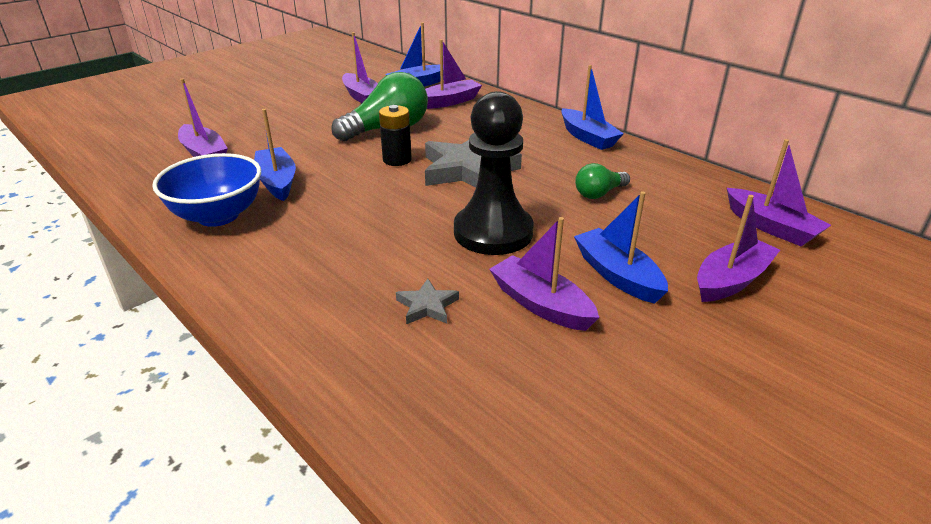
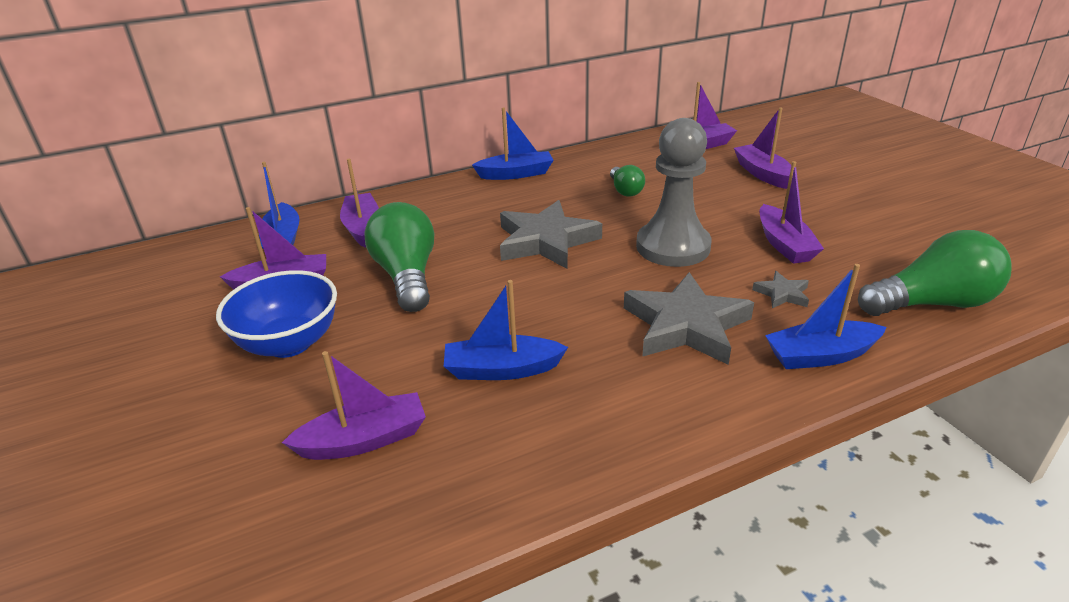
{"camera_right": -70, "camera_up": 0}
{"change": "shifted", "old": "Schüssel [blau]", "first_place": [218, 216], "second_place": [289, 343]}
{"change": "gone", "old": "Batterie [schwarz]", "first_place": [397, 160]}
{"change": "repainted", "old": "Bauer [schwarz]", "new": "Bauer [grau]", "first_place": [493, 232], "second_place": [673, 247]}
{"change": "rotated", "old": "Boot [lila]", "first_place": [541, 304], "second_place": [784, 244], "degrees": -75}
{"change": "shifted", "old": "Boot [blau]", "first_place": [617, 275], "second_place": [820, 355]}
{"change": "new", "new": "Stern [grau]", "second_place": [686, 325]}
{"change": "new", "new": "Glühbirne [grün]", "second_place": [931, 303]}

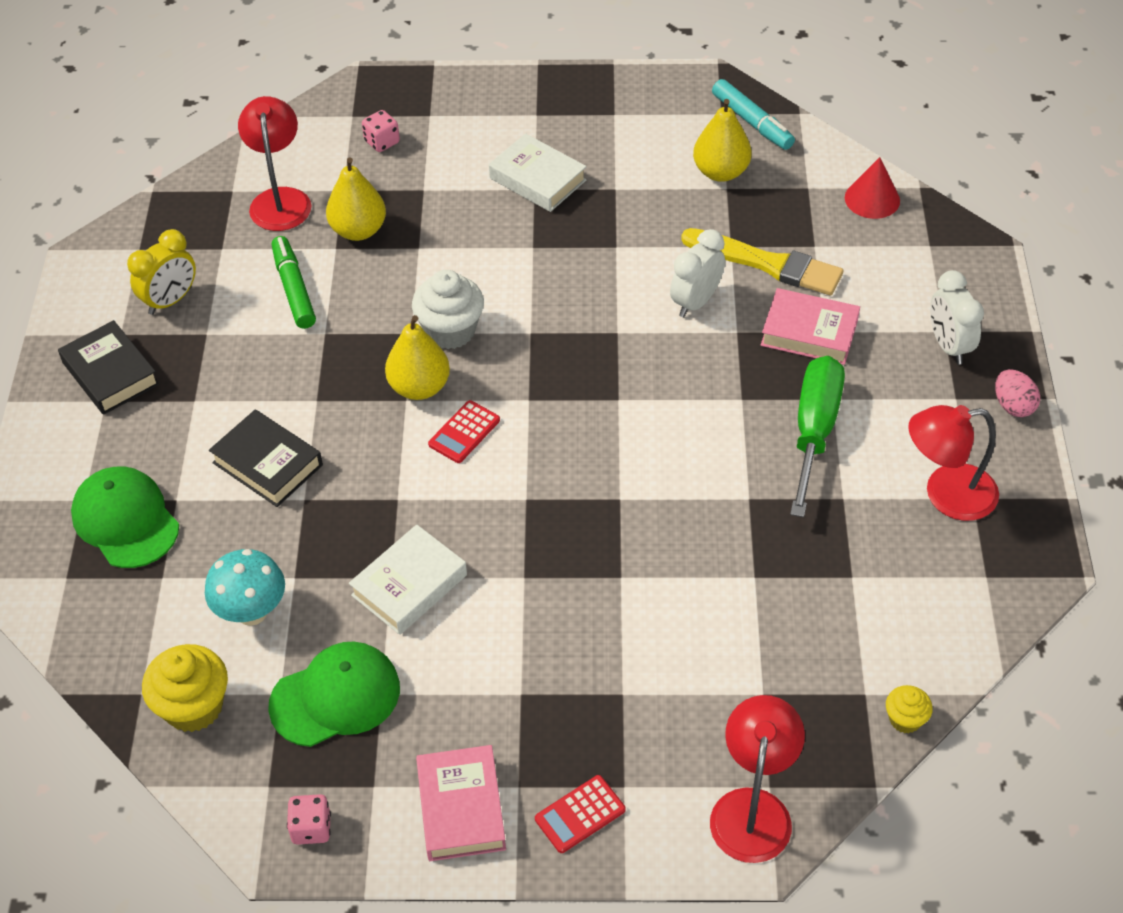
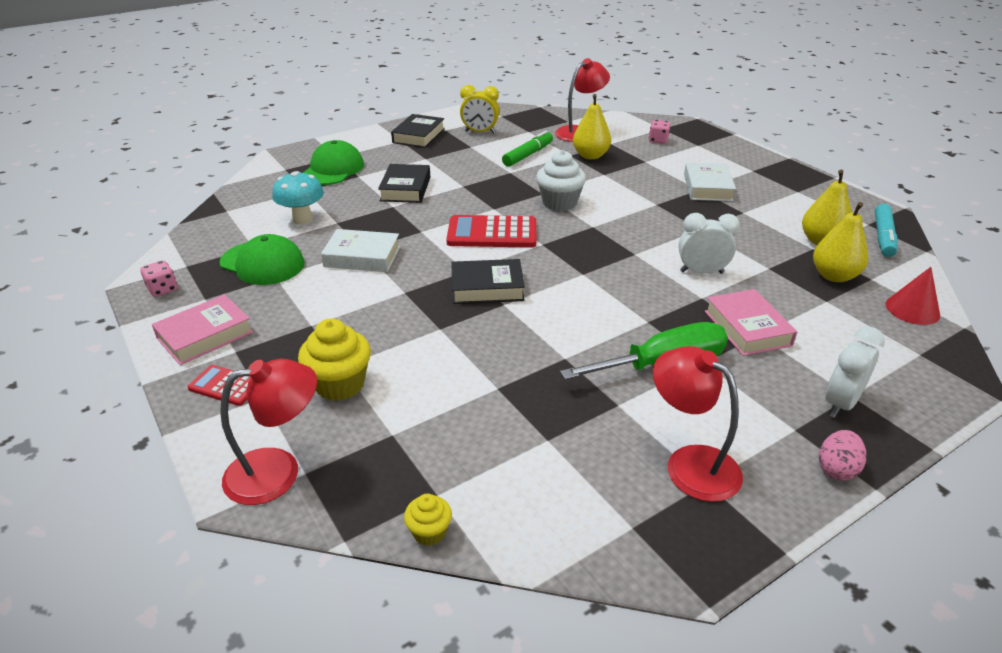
{"camera_right": 55, "camera_up": -15}
{"change": "shifted", "old": "Muffin [gelb]", "first_place": [193, 706], "second_place": [340, 384]}
{"change": "shifted", "old": "Birne [gelb]", "first_place": [419, 387], "second_place": [834, 276]}
{"change": "scaled", "old": "Taschenrechner [rot]", "first_place": [464, 432], "second_place": [492, 233], "factor": 1.81}
{"change": "gone", "old": "Pinsel [gelb]", "first_place": [767, 264]}
{"change": "new", "new": "Buch [schwarz]", "second_place": [487, 287]}

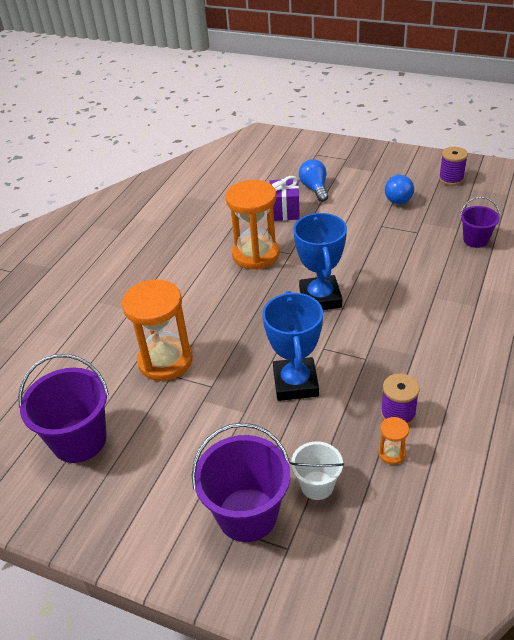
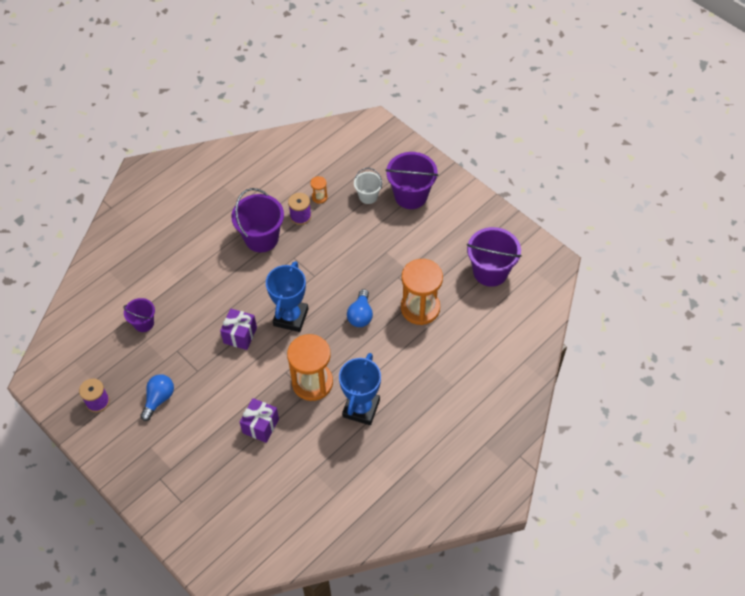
{"camera_right": -160, "camera_up": 15}
{"change": "shifted", "old": "Pokal [blau]", "first_place": [295, 383], "second_place": [361, 408]}
{"change": "shifted", "old": "Glühbirne [blau]", "first_place": [314, 188], "second_place": [360, 315]}
{"change": "new", "new": "Geschenk [lila]", "second_place": [240, 335]}
{"change": "new", "new": "Eimer [lila]", "second_place": [261, 238]}

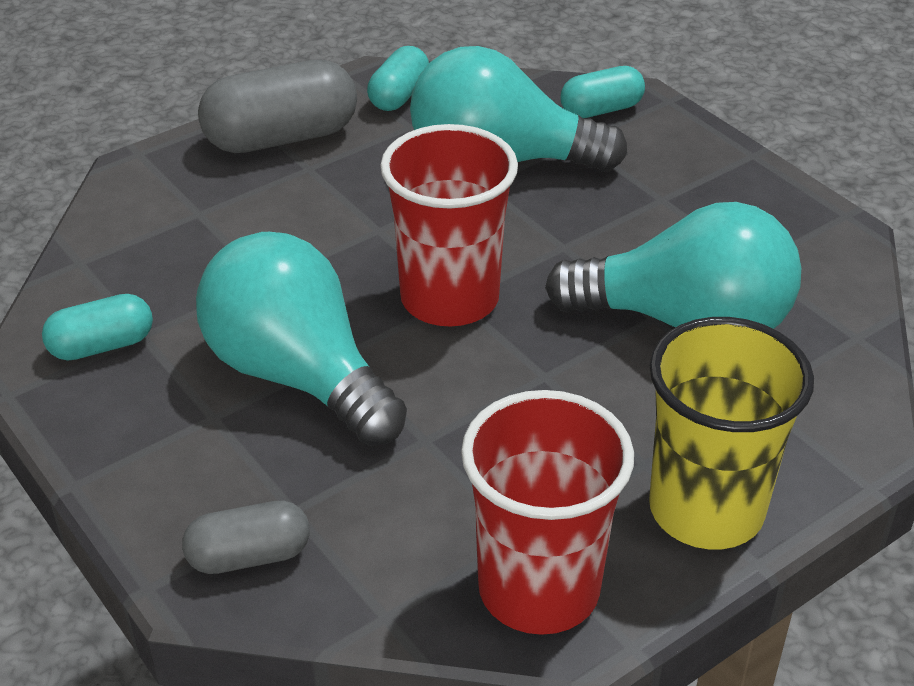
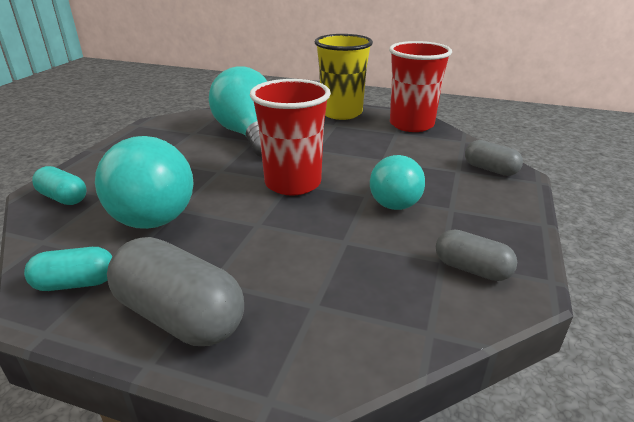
{"camera_right": -125, "camera_up": -10}
{"change": "repainted", "old": "Kapsel [türkis]", "new": "Kapsel [grau]", "first_place": [102, 346], "second_place": [471, 269]}
{"change": "scaled", "old": "Glühbirne [türkis]", "first_place": [298, 375], "second_place": [395, 199], "factor": 0.64}

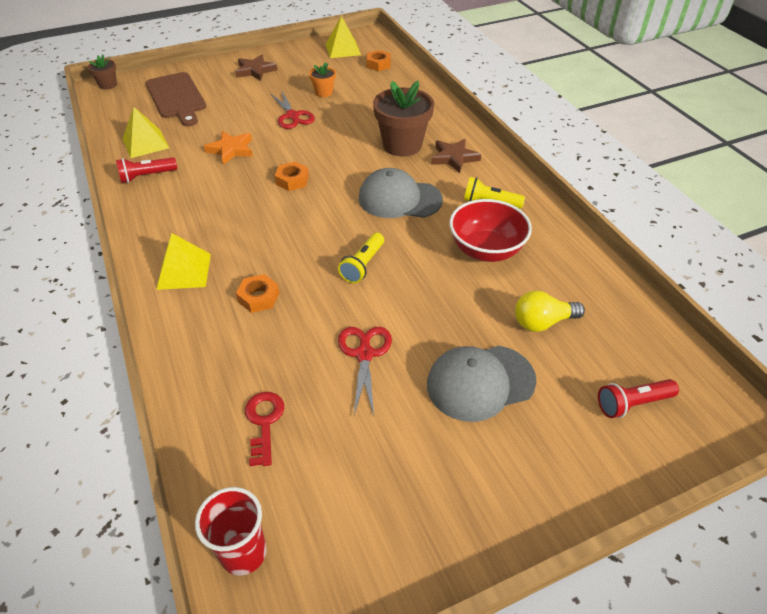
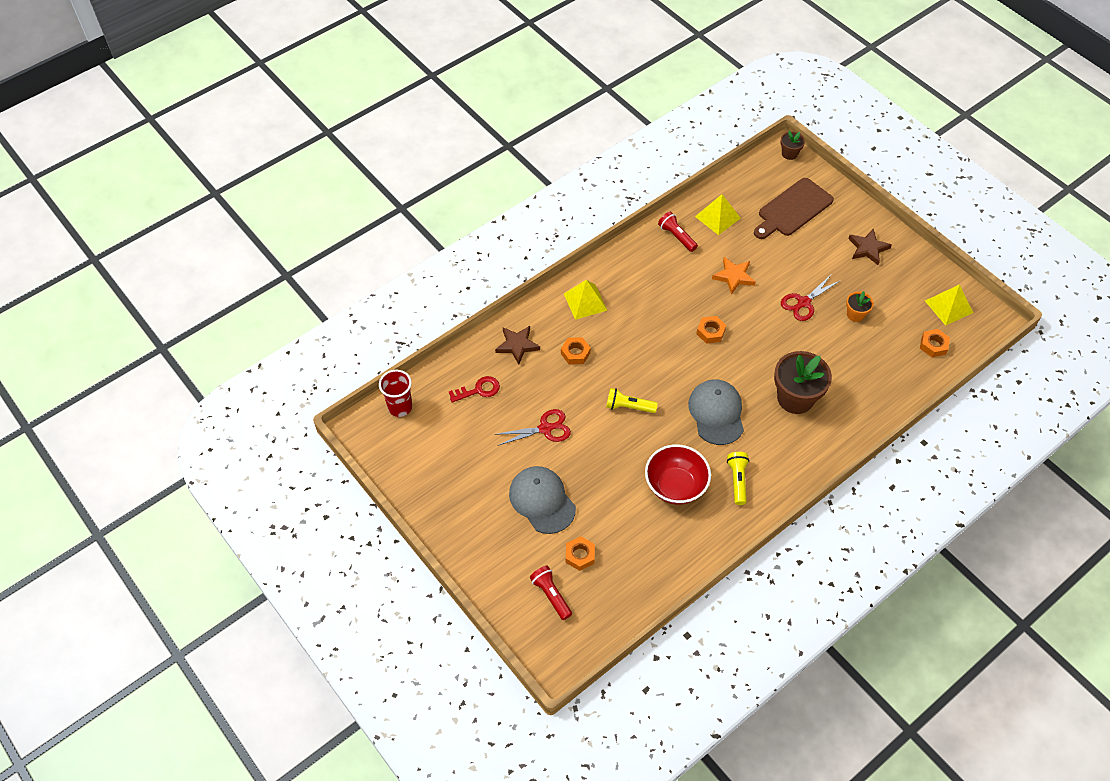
{"camera_right": 75, "camera_up": 10}
{"change": "shifted", "old": "Stern [braun]", "first_place": [454, 158], "second_place": [517, 345]}
{"change": "gone", "old": "Glühbirne [gelb]", "first_place": [542, 322]}
{"change": "new", "new": "Sechskantmutter [orange]", "second_place": [580, 555]}

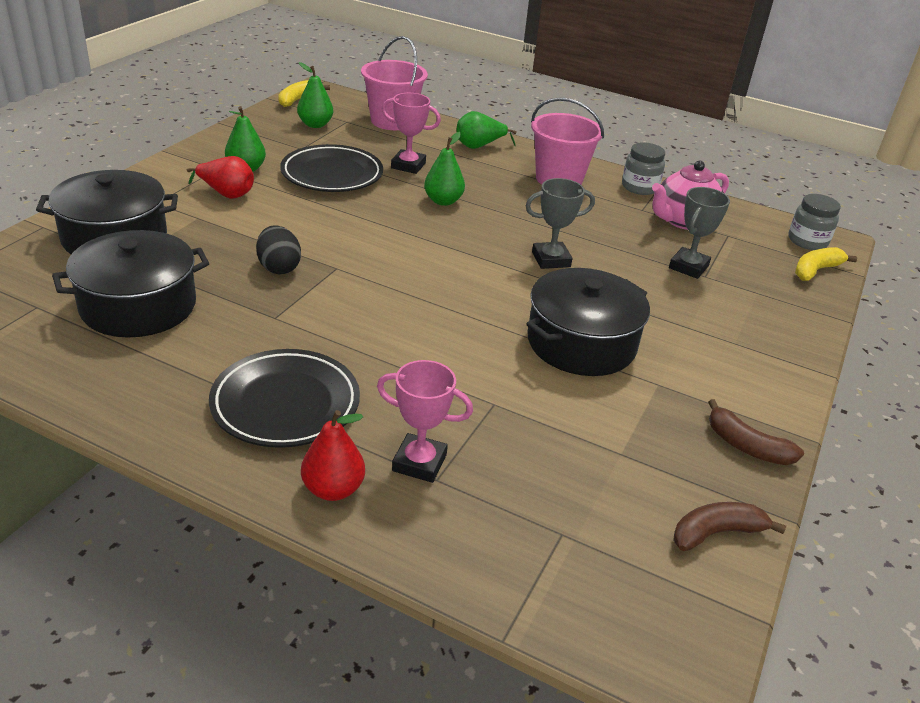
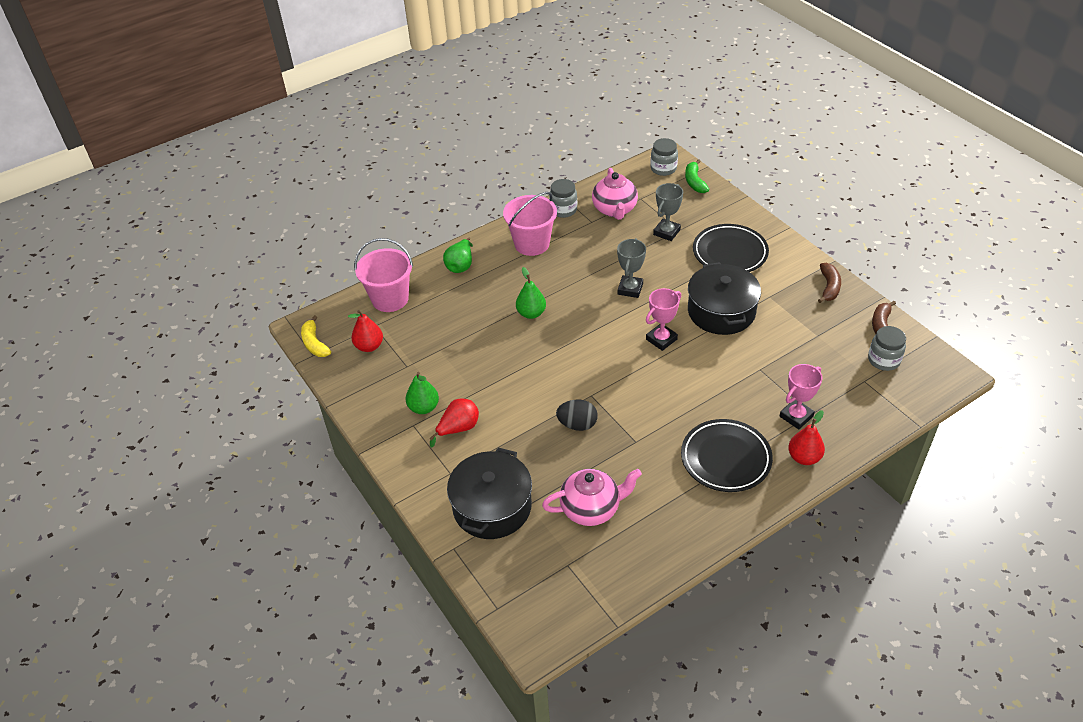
{"camera_right": -55, "camera_up": 10}
{"change": "swapped", "old": "Kochtopf [schwarz]", "new": "Teekanne [rosa]", "first_place": [138, 306], "second_place": [591, 508]}
{"change": "shifted", "old": "Teller [schwarz]", "first_place": [332, 174], "second_place": [730, 253]}
{"change": "repainted", "old": "Birne [grün]", "new": "Birne [rot]", "first_place": [315, 125], "second_place": [369, 346]}
{"change": "shifted", "old": "Pokal [rosa]", "first_place": [408, 165], "second_place": [661, 339]}
{"change": "rotated", "old": "Pokal [grau]", "first_place": [688, 267], "second_place": [666, 232], "degrees": 60}
{"change": "rotated", "old": "Banane [braun]", "first_place": [746, 446], "second_place": [829, 287], "degrees": -60}
{"change": "repainted", "old": "Banane [gelb]", "new": "Banane [grün]", "first_place": [815, 270], "second_place": [694, 182]}
{"change": "new", "new": "Einmachglas [grau]", "second_place": [883, 360]}

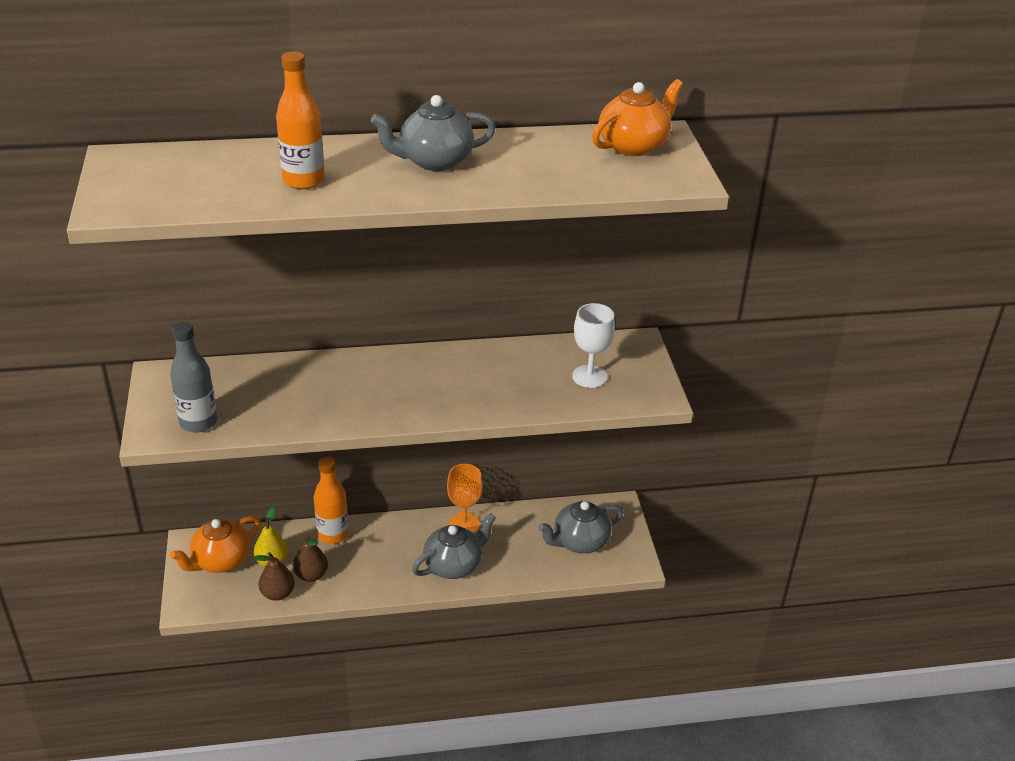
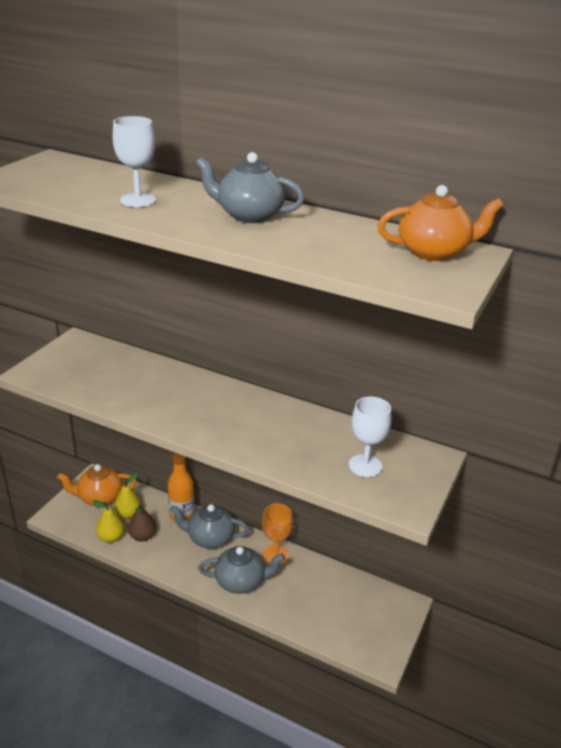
{"camera_right": 35, "camera_up": -5}
{"change": "gone", "old": "Flasche [grau]", "first_place": [198, 422]}
{"change": "repainted", "old": "Birne [braun]", "new": "Birne [gelb]", "first_place": [277, 593], "second_place": [111, 537]}
{"change": "swapped", "old": "Flasche [orange]", "new": "Kelch [weiß]", "first_place": [303, 181], "second_place": [138, 200]}
{"change": "shifted", "old": "Teekanne [grau]", "first_place": [579, 542], "second_place": [210, 538]}

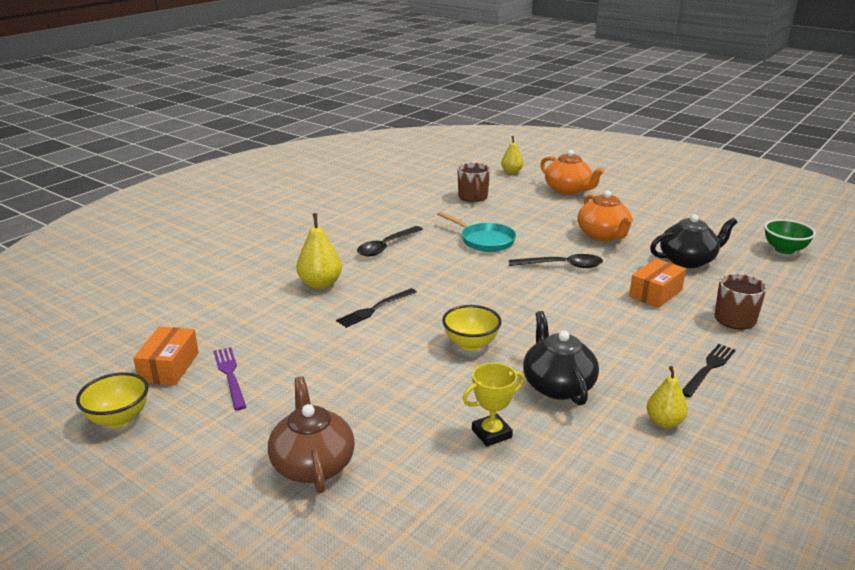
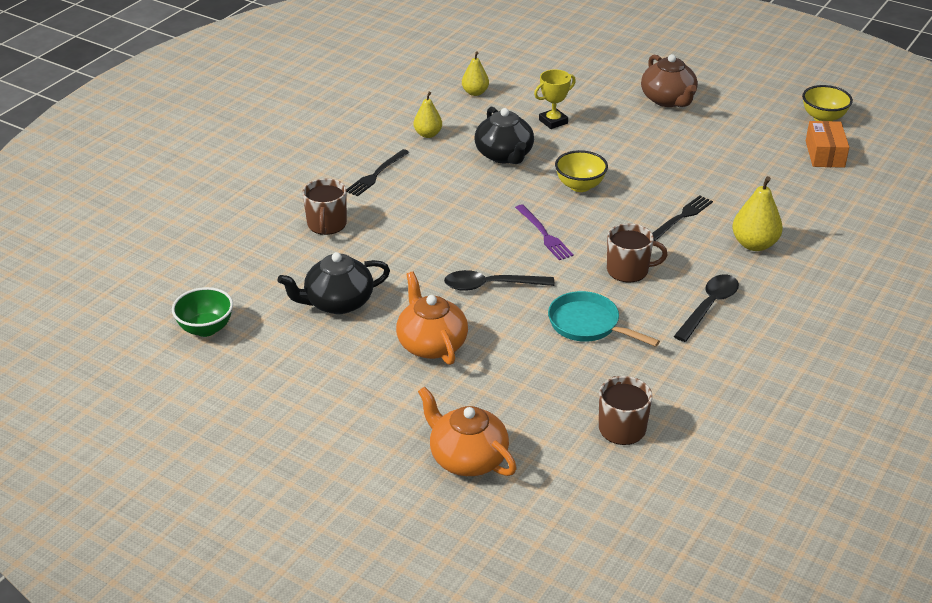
{"camera_right": 175, "camera_up": 10}
{"change": "shifted", "old": "Gabel [lila]", "first_place": [230, 375], "second_place": [544, 234]}
{"change": "shifted", "old": "Birne [gelb]", "first_place": [511, 172], "second_place": [475, 92]}
{"change": "gone", "old": "Schachtel [orange]", "first_place": [655, 293]}
{"change": "new", "new": "Tasse [braun]", "second_place": [628, 270]}

